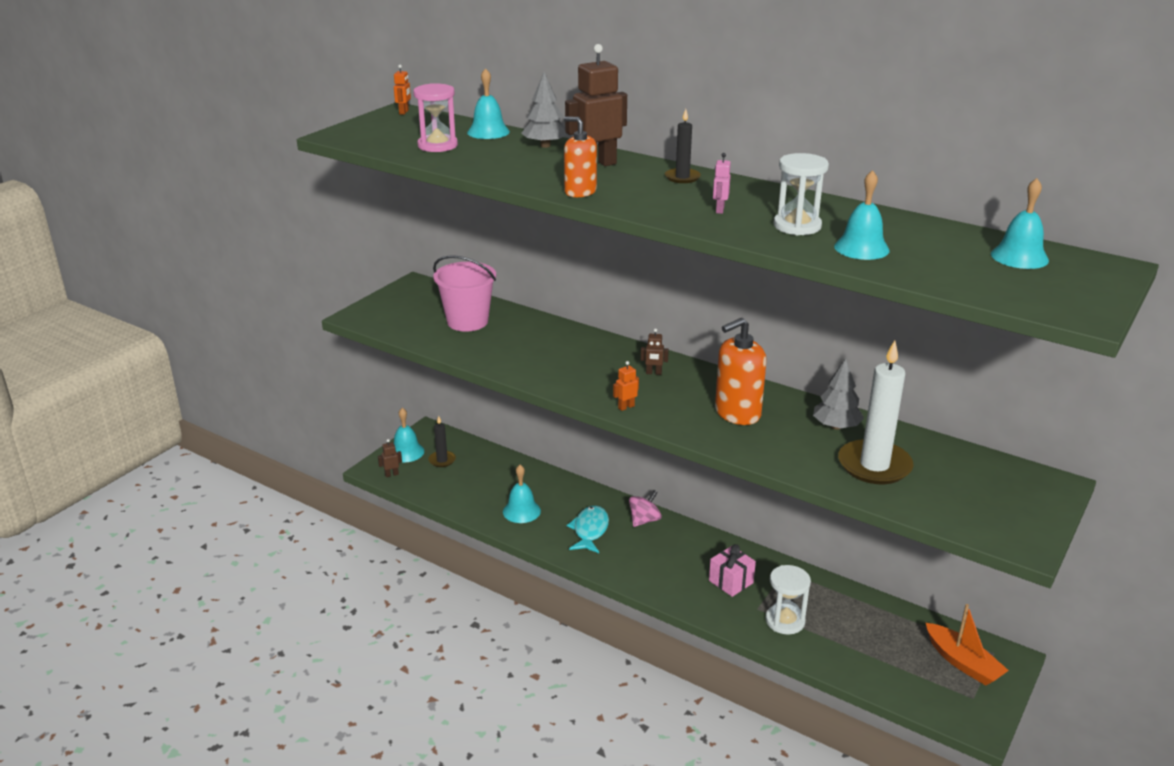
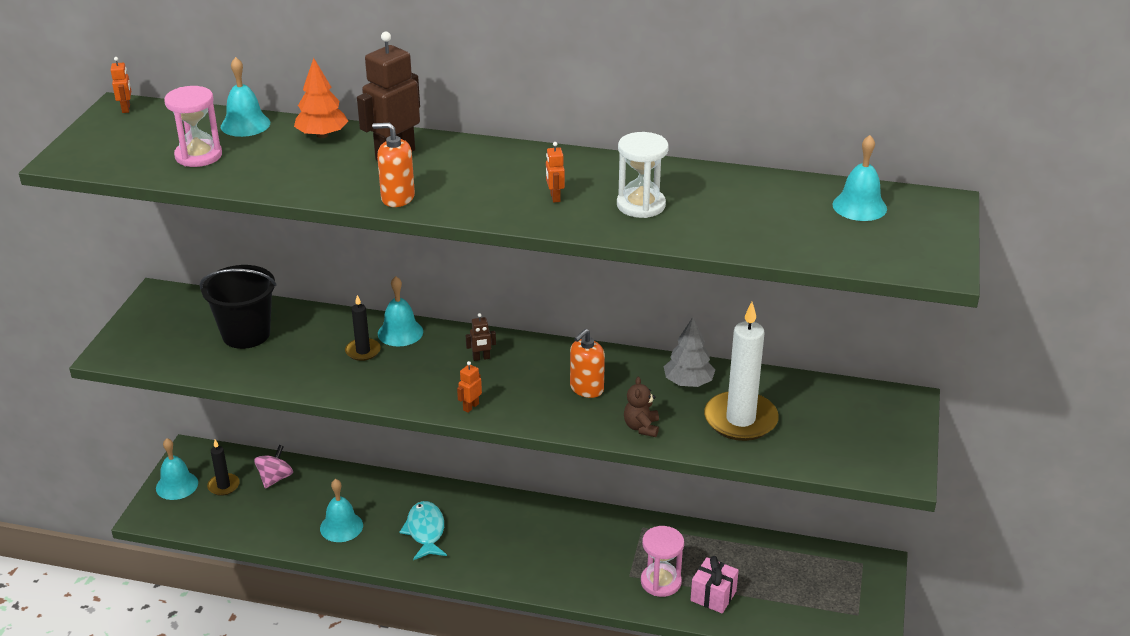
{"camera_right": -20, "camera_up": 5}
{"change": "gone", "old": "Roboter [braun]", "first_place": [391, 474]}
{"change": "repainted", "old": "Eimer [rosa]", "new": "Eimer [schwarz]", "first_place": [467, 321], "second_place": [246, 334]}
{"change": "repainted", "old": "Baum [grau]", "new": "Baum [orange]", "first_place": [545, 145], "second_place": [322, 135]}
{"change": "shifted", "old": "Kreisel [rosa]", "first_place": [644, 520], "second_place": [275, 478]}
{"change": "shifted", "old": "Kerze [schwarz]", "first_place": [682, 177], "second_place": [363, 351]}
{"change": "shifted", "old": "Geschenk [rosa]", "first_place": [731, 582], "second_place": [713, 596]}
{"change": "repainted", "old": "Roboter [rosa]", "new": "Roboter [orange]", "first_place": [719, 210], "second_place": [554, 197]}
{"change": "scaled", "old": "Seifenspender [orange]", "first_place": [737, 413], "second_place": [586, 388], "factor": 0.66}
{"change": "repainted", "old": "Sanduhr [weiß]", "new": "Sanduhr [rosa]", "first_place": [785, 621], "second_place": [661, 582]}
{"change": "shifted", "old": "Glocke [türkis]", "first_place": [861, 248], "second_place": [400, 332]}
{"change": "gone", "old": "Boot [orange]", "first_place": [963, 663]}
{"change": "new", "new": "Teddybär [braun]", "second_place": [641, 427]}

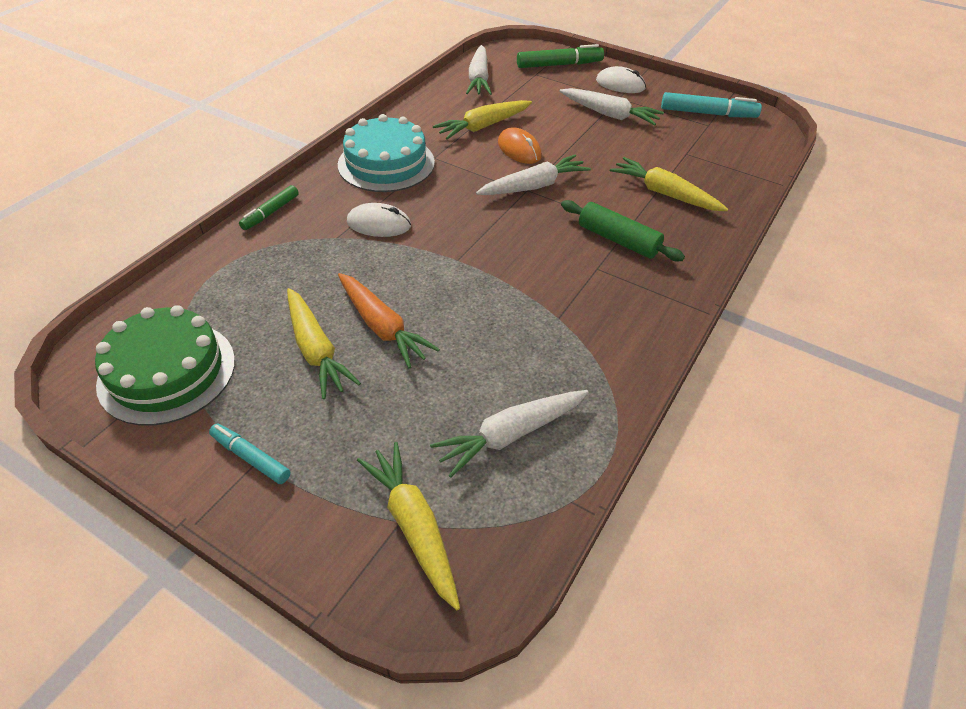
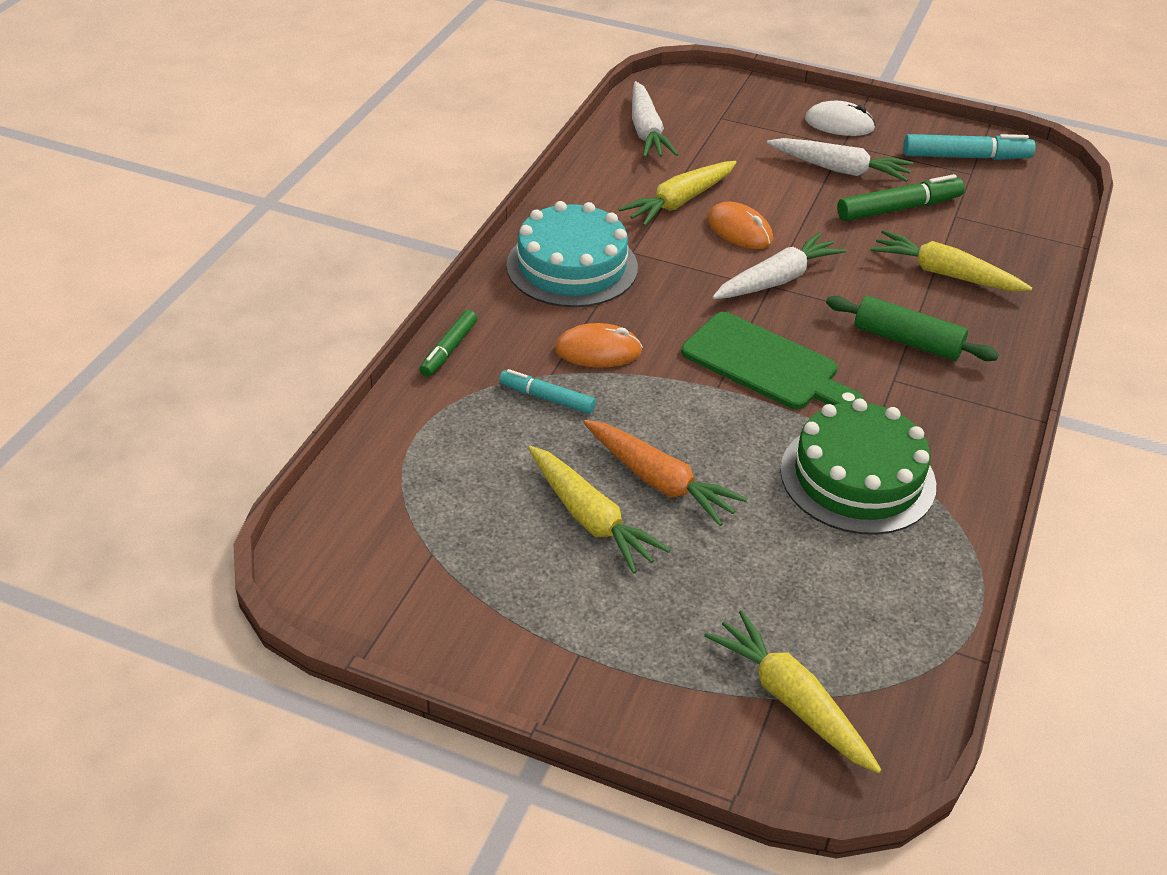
{"camera_right": -10, "camera_up": -5}
{"change": "shifted", "old": "Kuchen [grün]", "first_place": [167, 372], "second_place": [857, 477]}
{"change": "shifted", "old": "Filzstift [türkis]", "first_place": [251, 457], "second_place": [547, 398]}
{"change": "repainted", "old": "Computermaus [weiß]", "new": "Computermaus [orange]", "first_place": [379, 224], "second_place": [598, 351]}
{"change": "gone", "old": "Karotte [weiß]", "first_place": [510, 435]}
{"change": "shifted", "old": "Filzstift [grün]", "first_place": [559, 65], "second_place": [898, 208]}
{"change": "new", "new": "Schneidebrett [grün]", "second_place": [765, 364]}

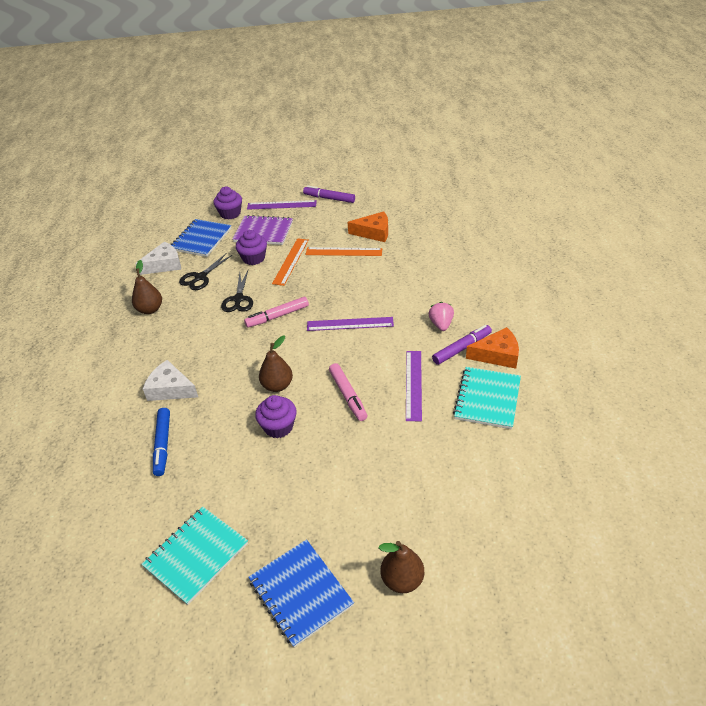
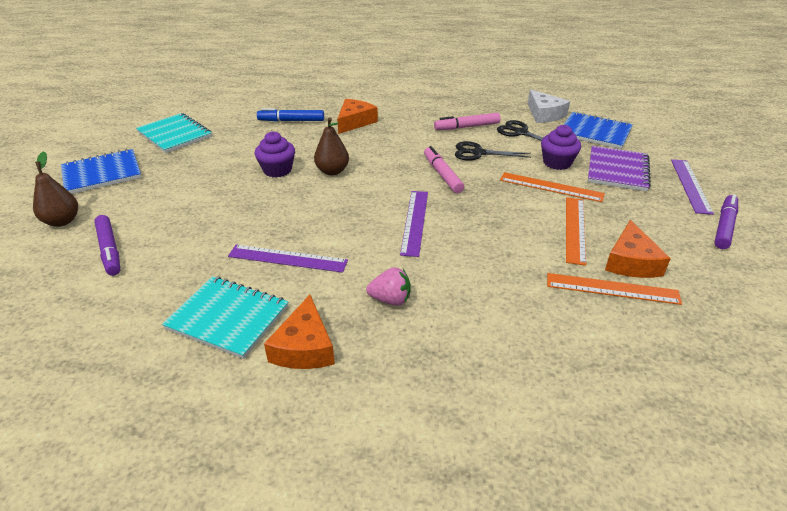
{"camera_right": 95, "camera_up": -5}
{"change": "gone", "old": "Birne [braun]", "first_place": [150, 309]}
{"change": "repainted", "old": "Käse [weiß]", "new": "Käse [orange]", "first_place": [170, 389], "second_place": [355, 122]}
{"change": "gone", "old": "Muffin [lila]", "first_place": [230, 214]}
{"change": "shifted", "old": "Filzstift [rosa]", "first_place": [348, 395], "second_place": [467, 127]}
{"change": "shifted", "old": "Filzstift [lila]", "first_place": [462, 348], "second_place": [109, 250]}
{"change": "new", "new": "Lineal [orange]", "second_place": [612, 288]}

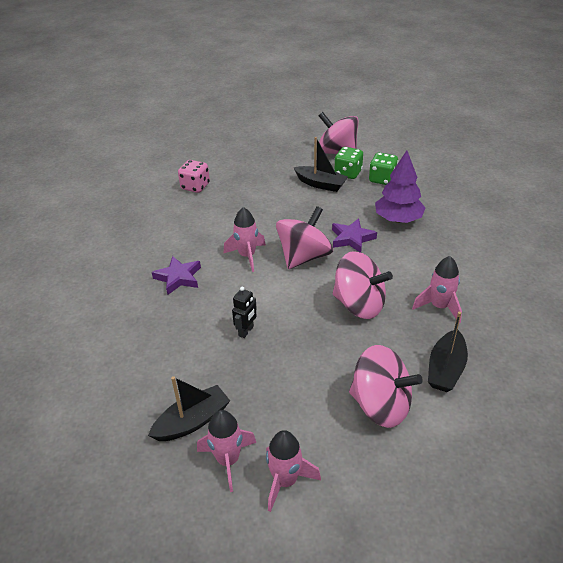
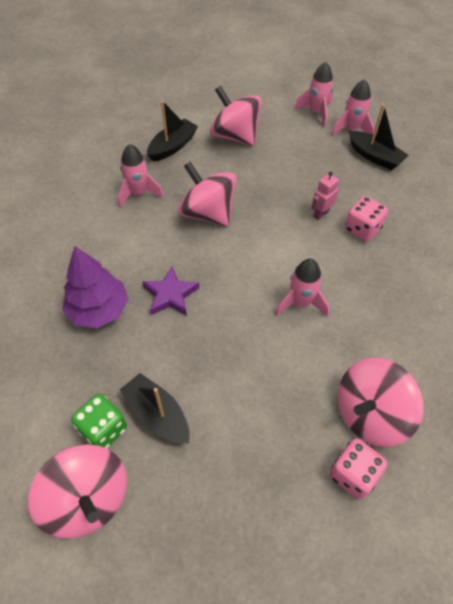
{"camera_right": -165, "camera_up": 15}
{"change": "rotated", "old": "Boot [schwarz]", "first_place": [192, 421], "second_place": [374, 156], "degrees": -120}
{"change": "gone", "old": "Stern [lila]", "first_place": [178, 278]}
{"change": "repainted", "old": "Roboter [schwarz]", "new": "Roboter [rosa]", "first_place": [246, 331], "second_place": [321, 214]}
{"change": "shifted", "old": "Kreisel [rosa]", "first_place": [304, 257], "second_place": [370, 414]}
{"change": "gone", "old": "Spielwürfel [grün]", "first_place": [382, 179]}
{"change": "new", "new": "Spielwürfel [rosa]", "second_place": [362, 229]}

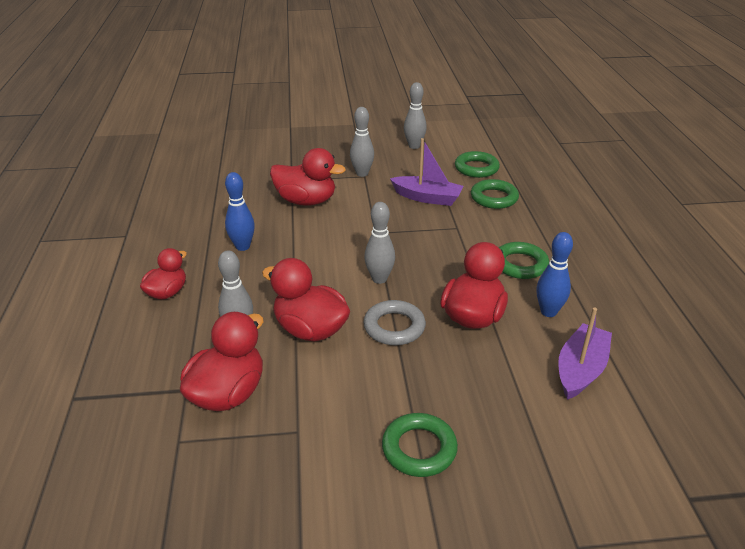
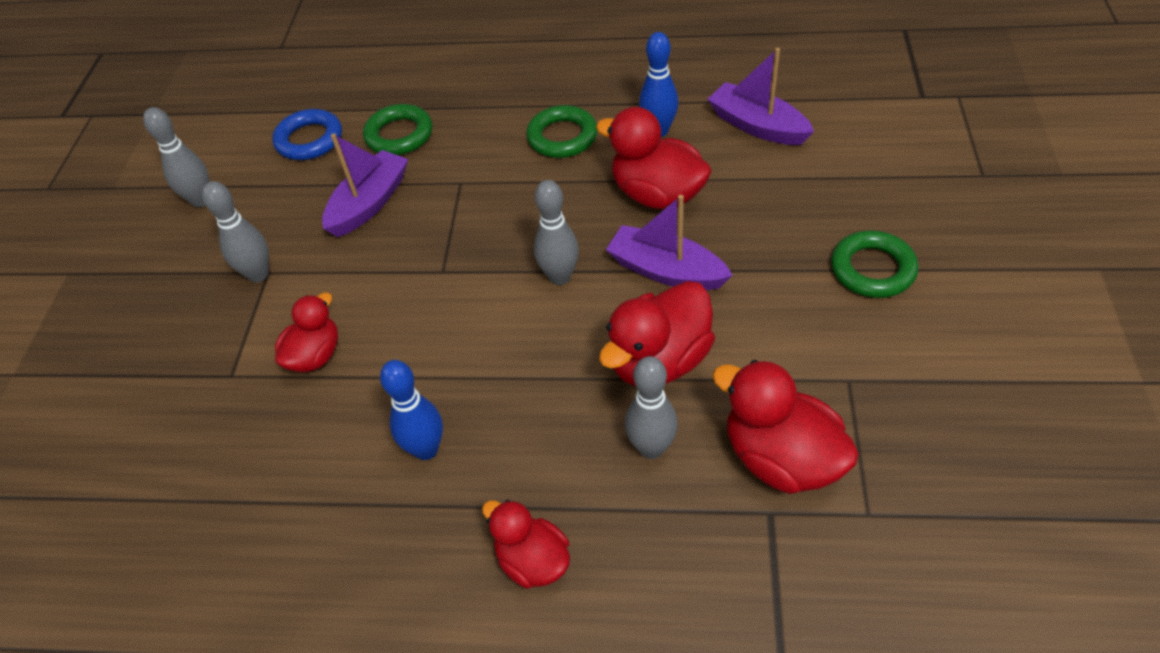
{"camera_right": -75, "camera_up": 15}
{"change": "scaled", "old": "Ente [rot]", "first_place": [306, 201], "second_place": [315, 355], "factor": 0.63}
{"change": "swapped", "old": "Ring [grau]", "new": "Boot [lila]", "first_place": [394, 327], "second_place": [666, 271]}
{"change": "repainted", "old": "Ring [grün]", "new": "Ring [blau]", "first_place": [476, 168], "second_place": [309, 140]}

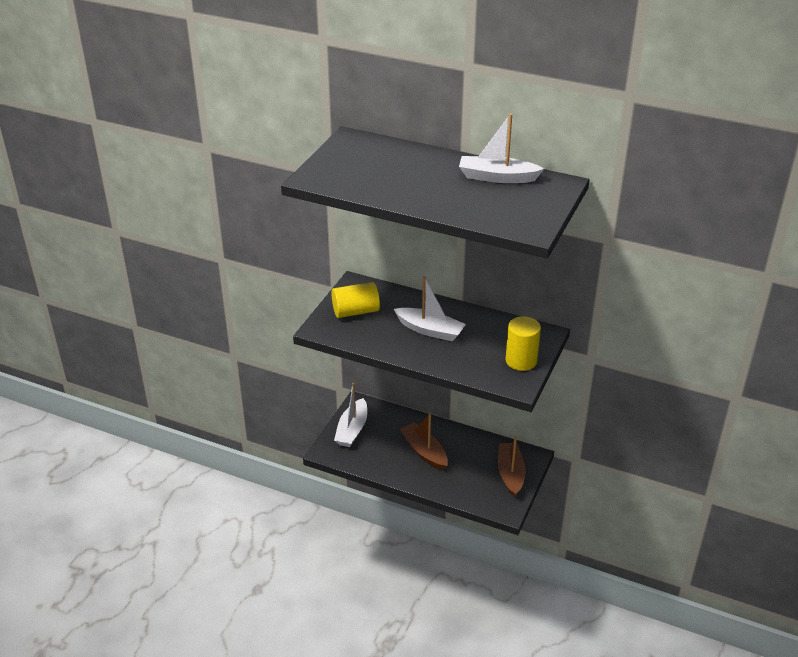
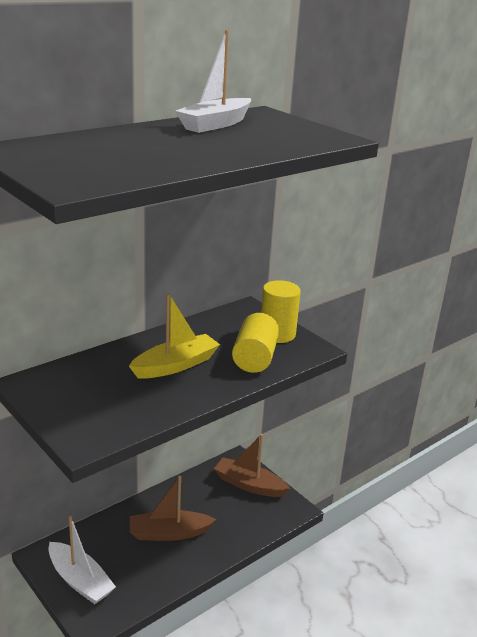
{"camera_right": -65, "camera_up": -10}
{"change": "shifted", "old": "Vollzylinder [gelb]", "first_place": [355, 311], "second_place": [254, 358]}
{"change": "repainted", "old": "Boot [weiß]", "new": "Boot [gelb]", "first_place": [430, 330], "second_place": [176, 365]}

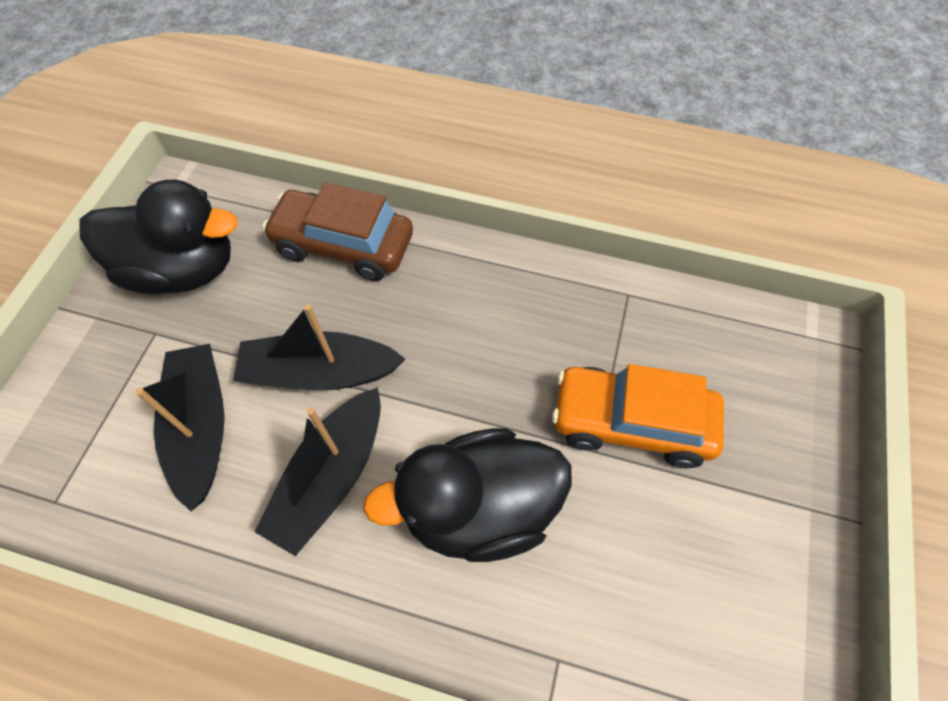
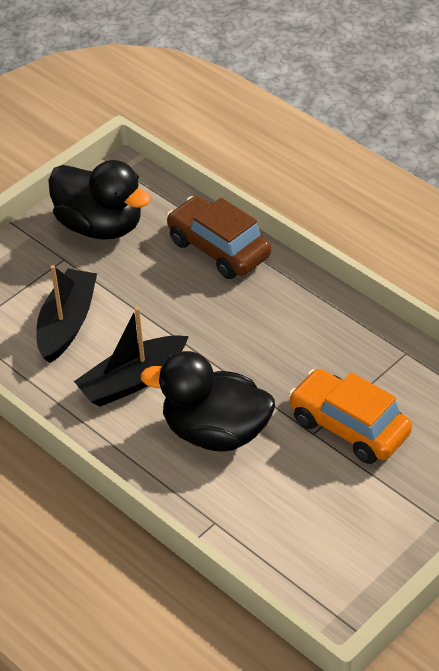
{"camera_right": 30, "camera_up": -15}
{"change": "gone", "old": "Boot [schwarz]", "first_place": [319, 373]}

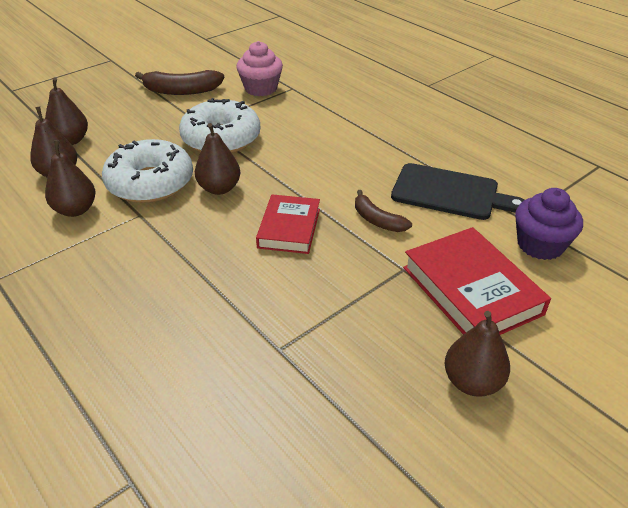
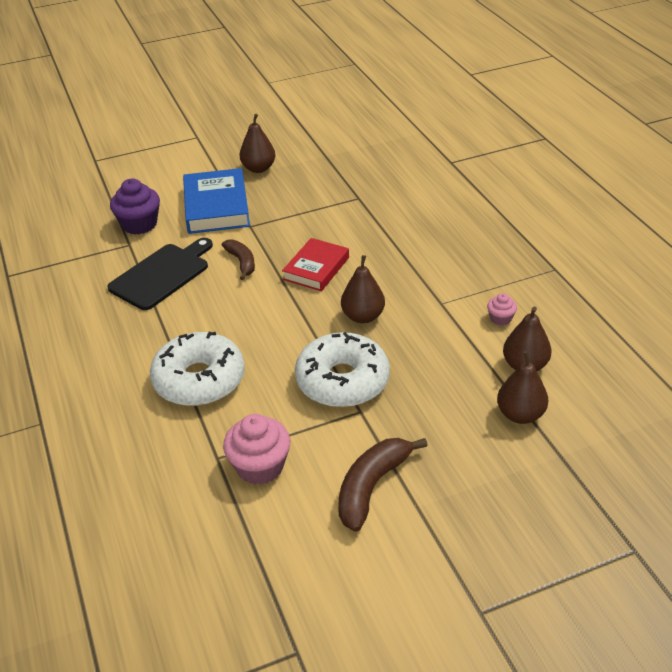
{"camera_right": -160, "camera_up": 0}
{"change": "swapped", "old": "Birne [braun]", "new": "Muffin [rosa]", "first_place": [75, 210], "second_place": [500, 318]}
{"change": "shifted", "old": "Donut [weiß]", "first_place": [150, 183], "second_place": [199, 380]}
{"change": "rotated", "old": "Banane [braun]", "first_place": [181, 91], "second_place": [372, 487], "degrees": -75}
{"change": "rotated", "old": "Schneidebrett [schwarz]", "first_place": [450, 193], "second_place": [162, 274], "degrees": 90}
{"change": "repainted", "old": "Buch [rot]", "new": "Buch [blau]", "first_place": [471, 290], "second_place": [216, 207]}

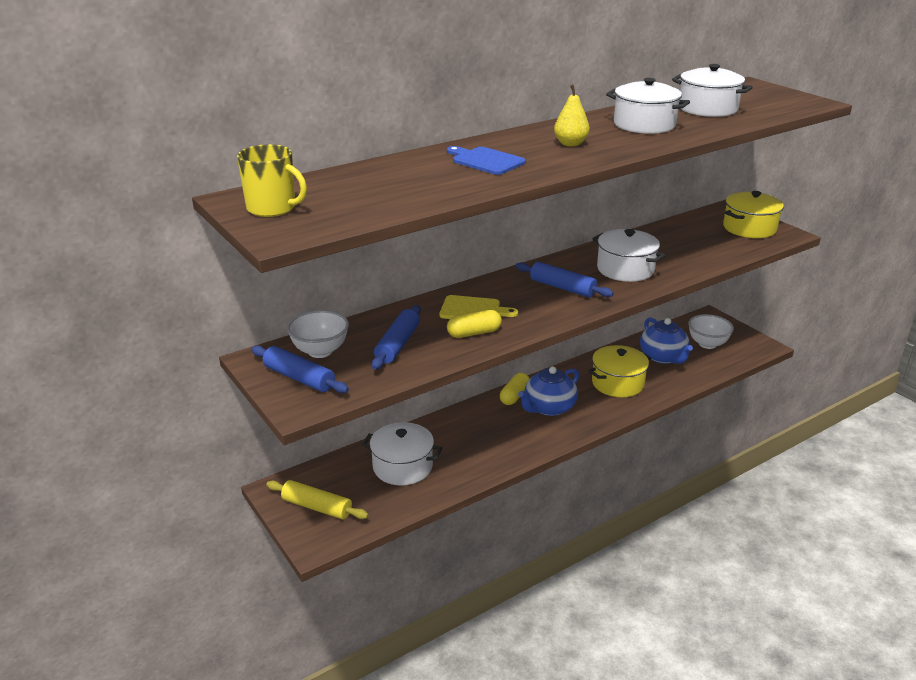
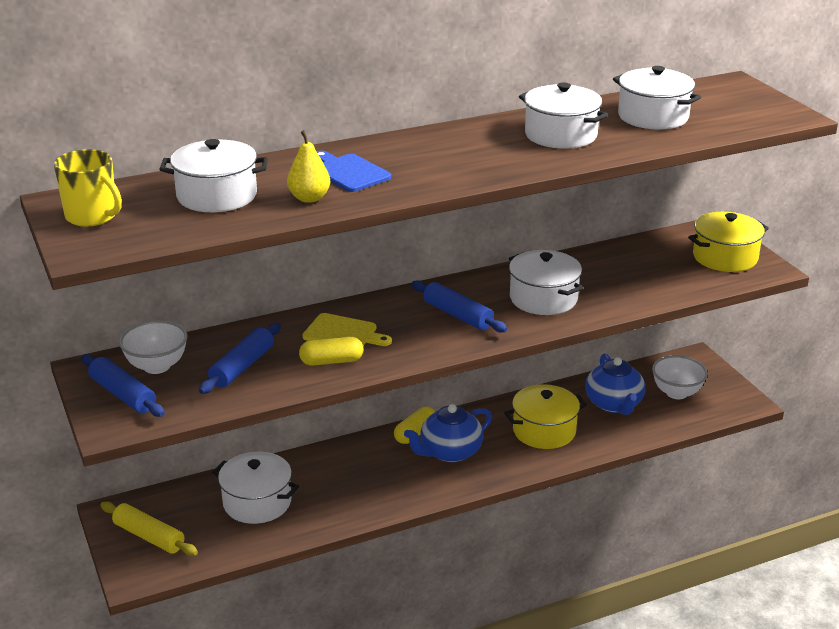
{"camera_right": 10, "camera_up": 0}
{"change": "shifted", "old": "Birne [gelb]", "first_place": [570, 144], "second_place": [309, 198]}
{"change": "new", "new": "Kochtopf [weiß]", "second_place": [217, 196]}

